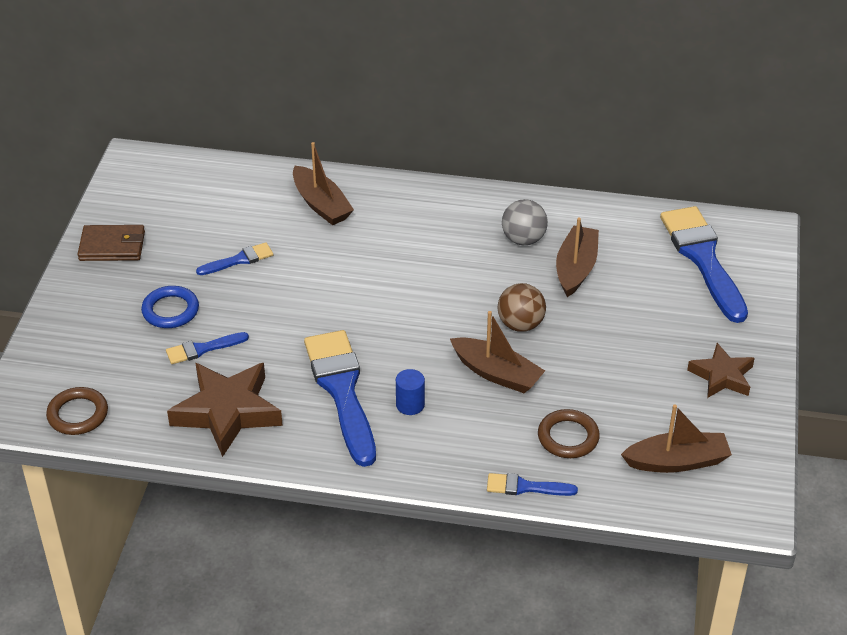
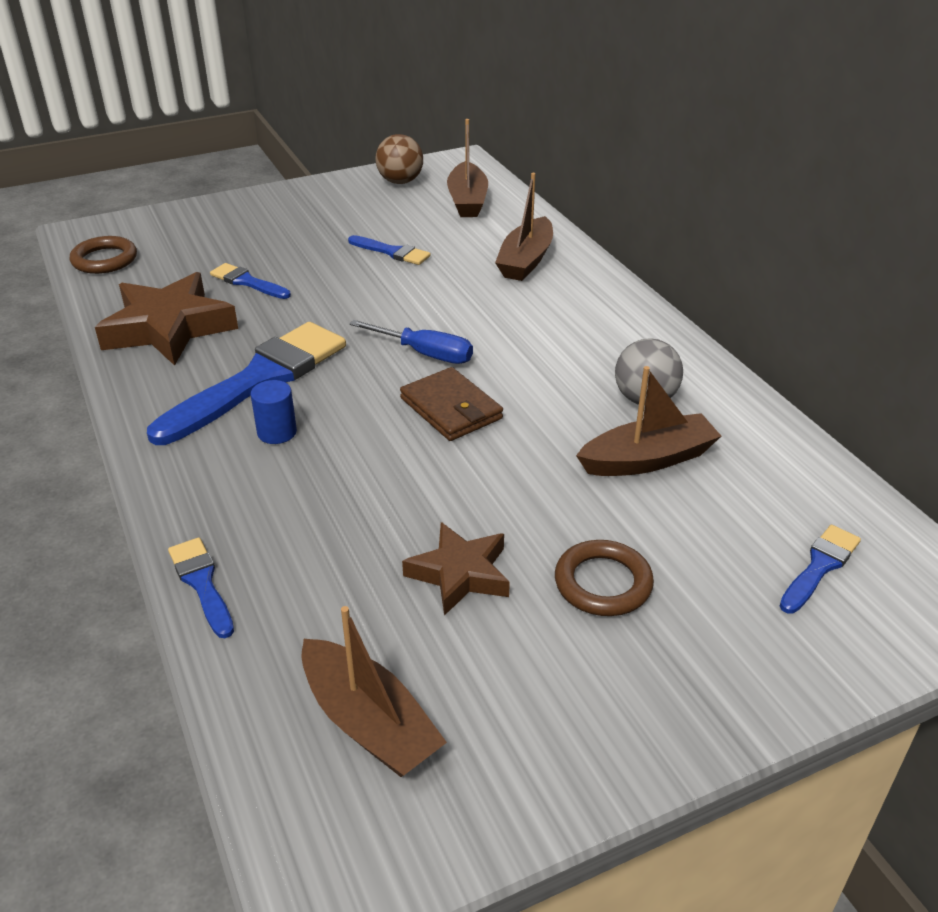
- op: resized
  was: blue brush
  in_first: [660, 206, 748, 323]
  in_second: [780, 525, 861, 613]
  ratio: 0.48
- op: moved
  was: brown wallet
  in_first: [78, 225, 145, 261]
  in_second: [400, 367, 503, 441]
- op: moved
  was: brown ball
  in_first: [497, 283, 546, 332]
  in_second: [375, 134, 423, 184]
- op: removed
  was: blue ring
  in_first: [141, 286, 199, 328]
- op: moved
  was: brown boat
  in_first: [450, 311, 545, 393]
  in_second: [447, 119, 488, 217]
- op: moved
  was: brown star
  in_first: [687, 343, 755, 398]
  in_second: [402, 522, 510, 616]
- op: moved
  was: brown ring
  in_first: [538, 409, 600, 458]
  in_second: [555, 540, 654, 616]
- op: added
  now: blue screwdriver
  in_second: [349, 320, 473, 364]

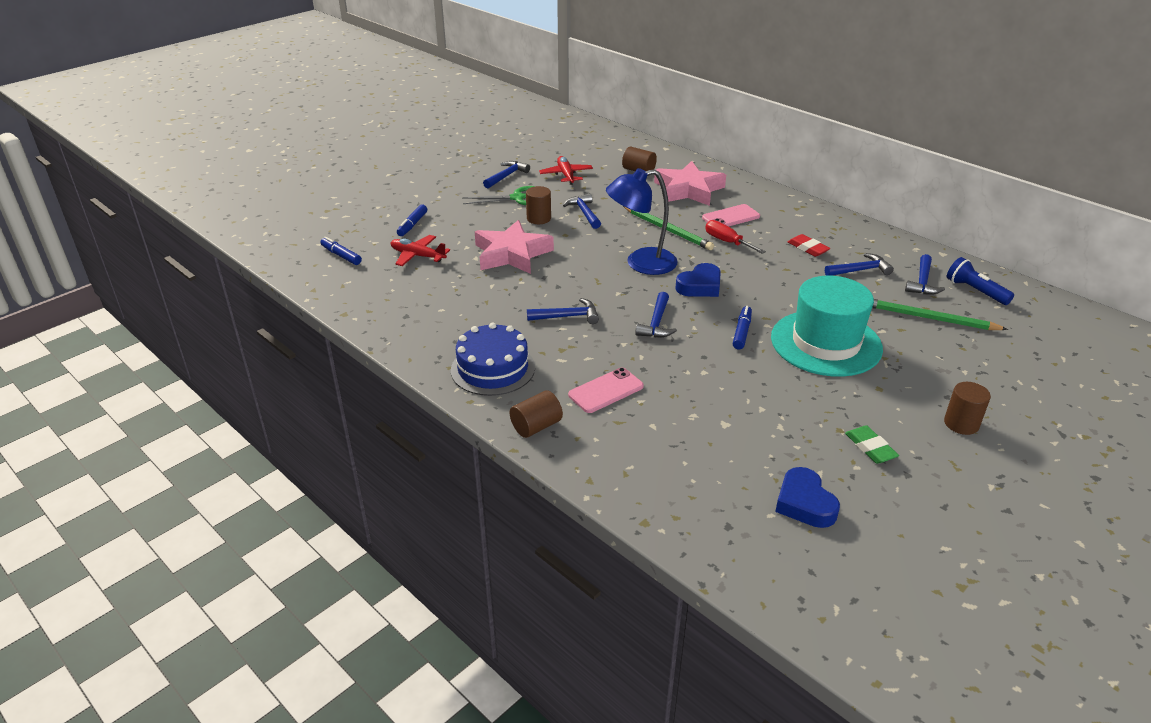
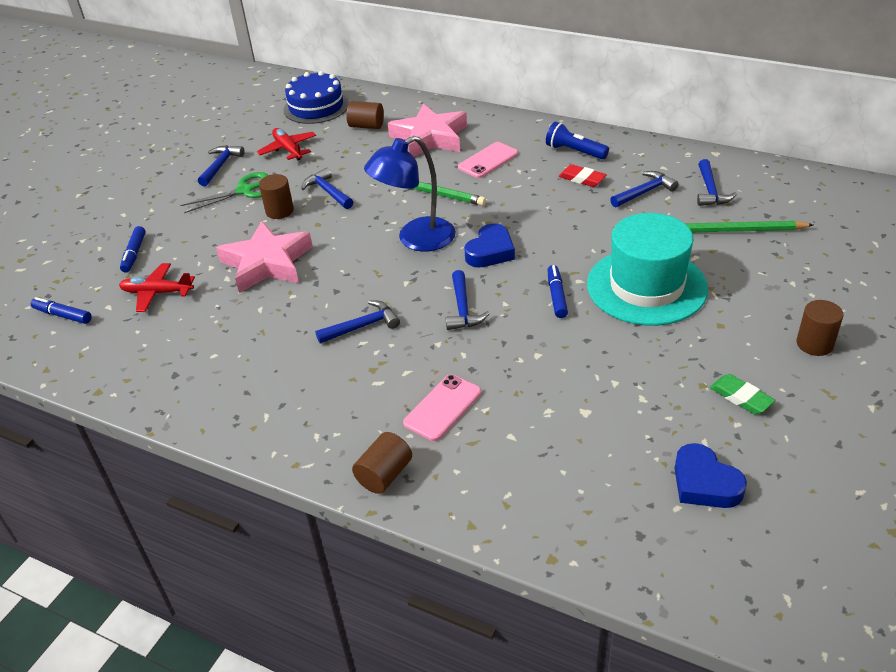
- op: removed
  was: red screwdriver
  in_first: [705, 220, 766, 254]
- op: moved
  was: blue flashlight
  in_first: [947, 257, 1014, 305]
  in_second: [546, 122, 609, 160]
- op: moved
  was: blue cake
  in_first: [451, 322, 535, 396]
  in_second: [284, 71, 349, 124]

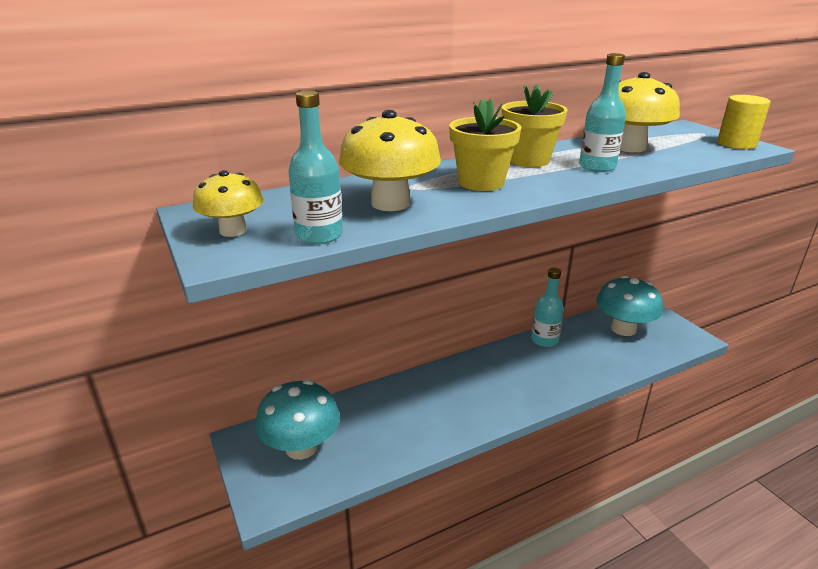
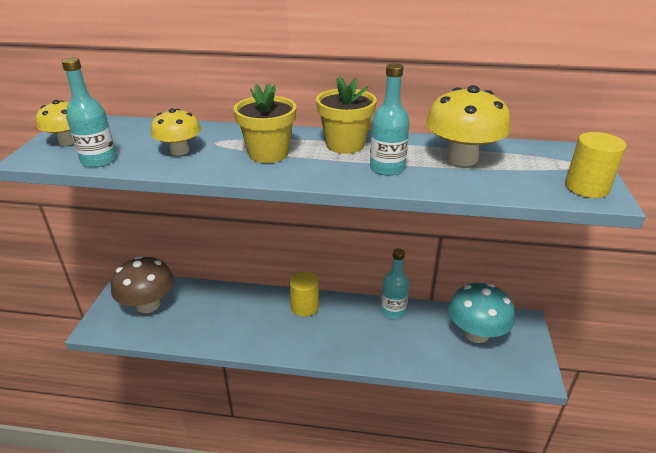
- op: resized
  was: yellow mushroom
  in_first: [339, 110, 441, 211]
  in_second: [151, 108, 201, 156]
  ratio: 0.62
- op: recoloured
  was: turquoise mushroom
  now: brown mushroom
  in_first: [255, 380, 340, 460]
  in_second: [111, 256, 174, 313]
- op: added
  now: yellow cylinder
  in_second: [289, 271, 319, 317]

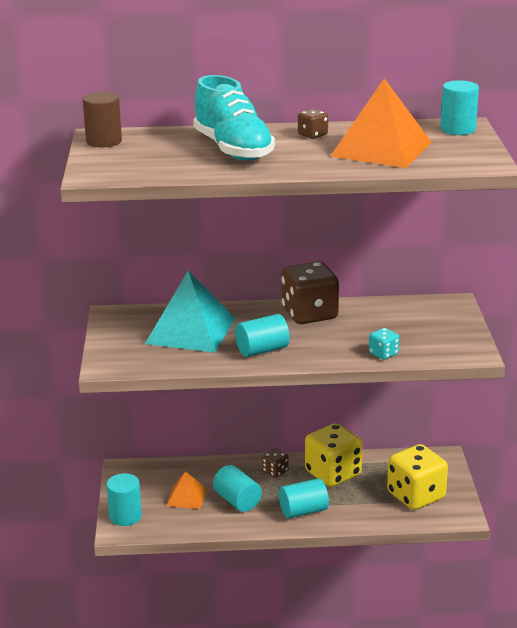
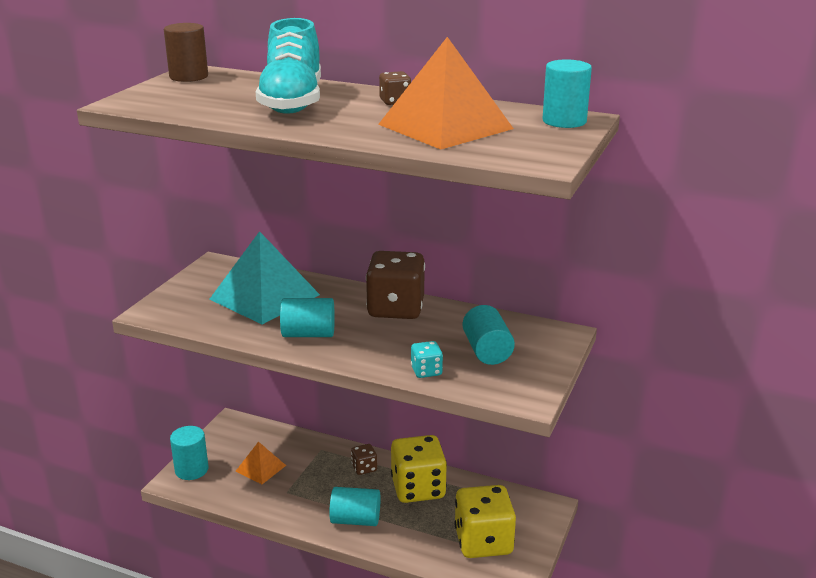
- op: moved
  was: turquoise cylinder
  in_first: [213, 465, 262, 512]
  in_second: [463, 305, 515, 365]

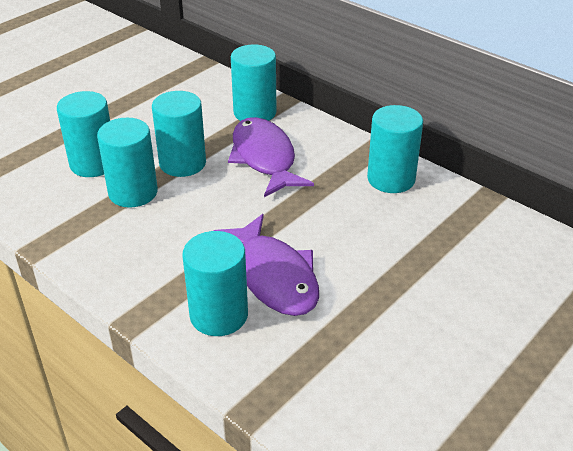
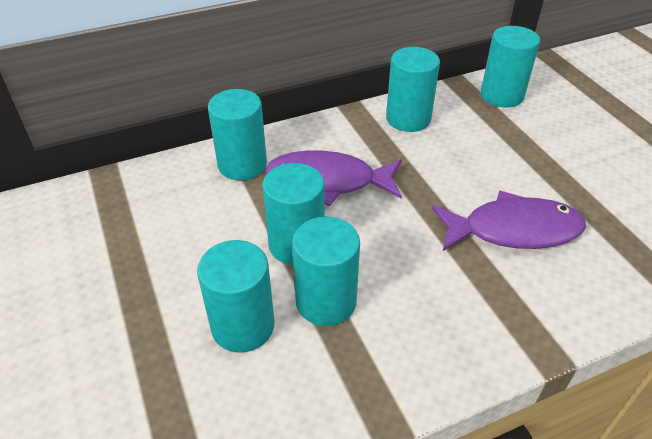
- op: moved
  was: turquoise cylinder
  in_first: [182, 231, 248, 336]
  in_second: [481, 26, 540, 108]

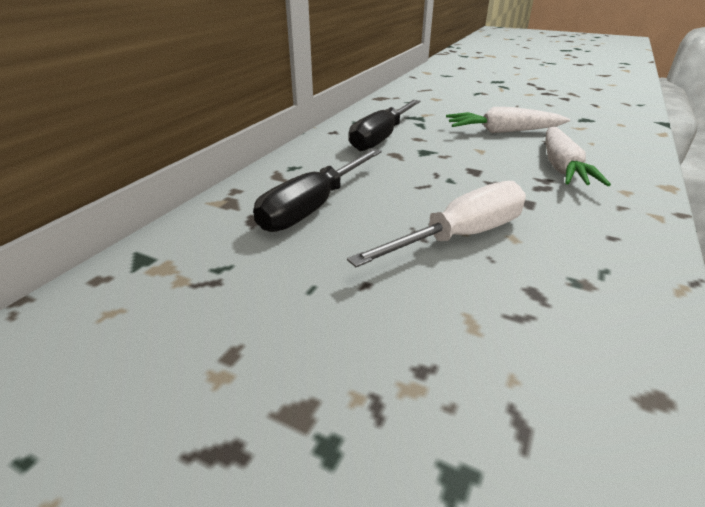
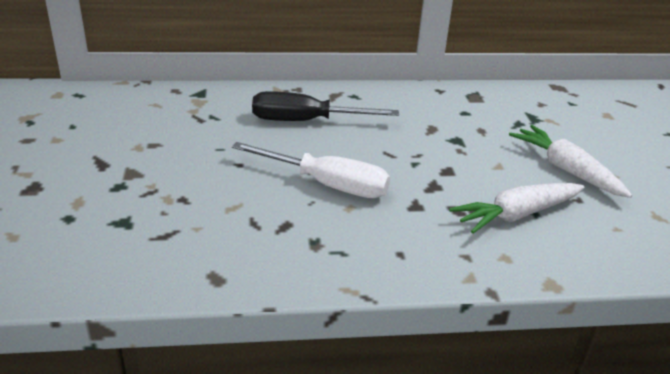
- op: removed
  was: black screwdriver
  in_first: [349, 100, 421, 151]

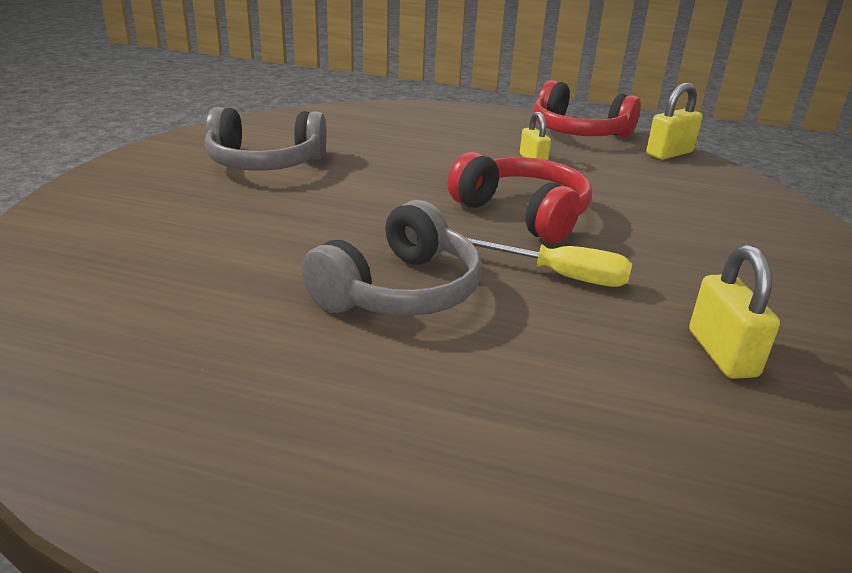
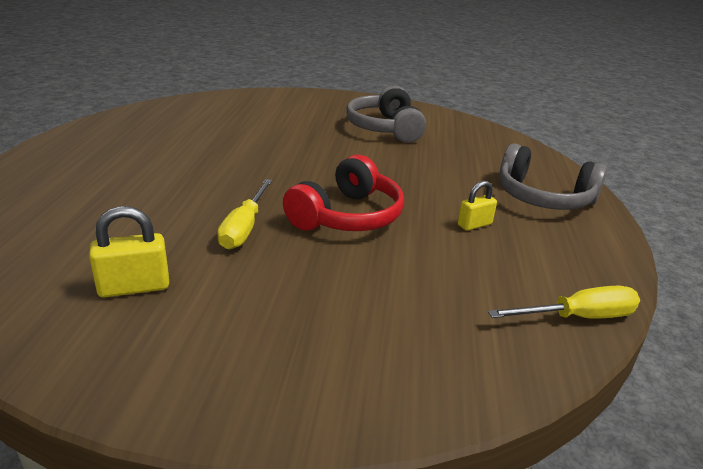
- op: removed
  was: red headphones
  in_first: [533, 80, 641, 138]
- op: replaced
  was: yellow padlock
  now: yellow screwdriver
  in_first: [646, 83, 702, 160]
  in_second: [488, 286, 640, 319]
- op: moved
  was: grey headphones
  in_first: [301, 200, 482, 316]
  in_second: [499, 143, 607, 210]

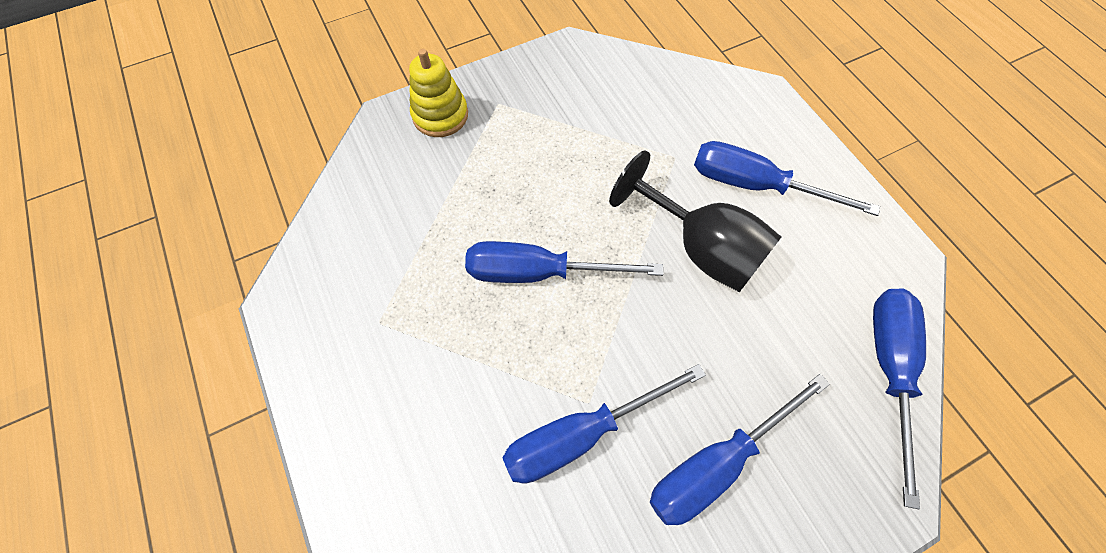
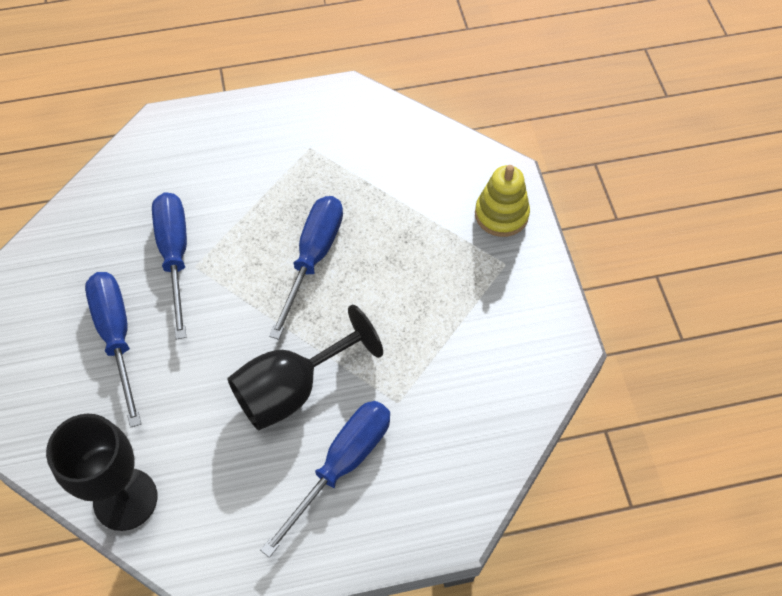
- op: replaced
  was: blue screwdriver
  now: black goblet
  in_first: [873, 288, 926, 509]
  in_second: [46, 414, 157, 531]

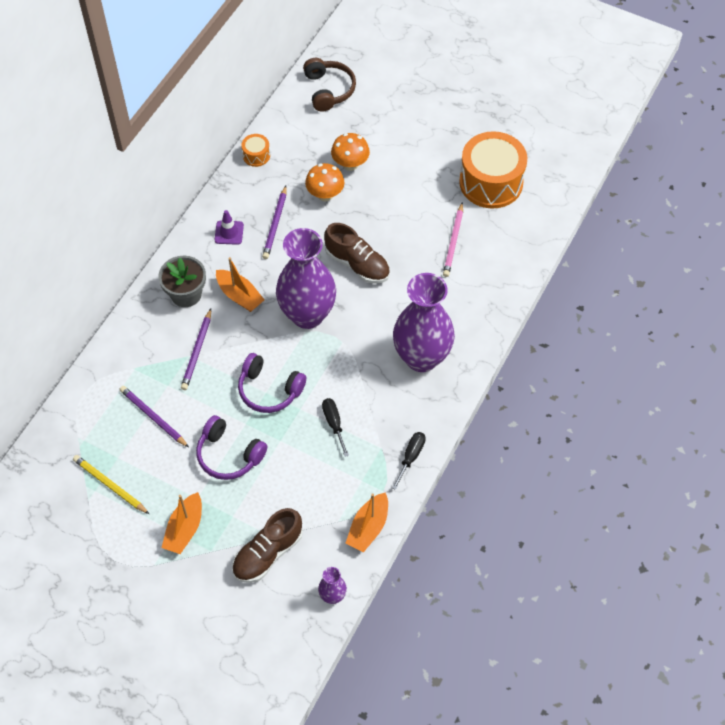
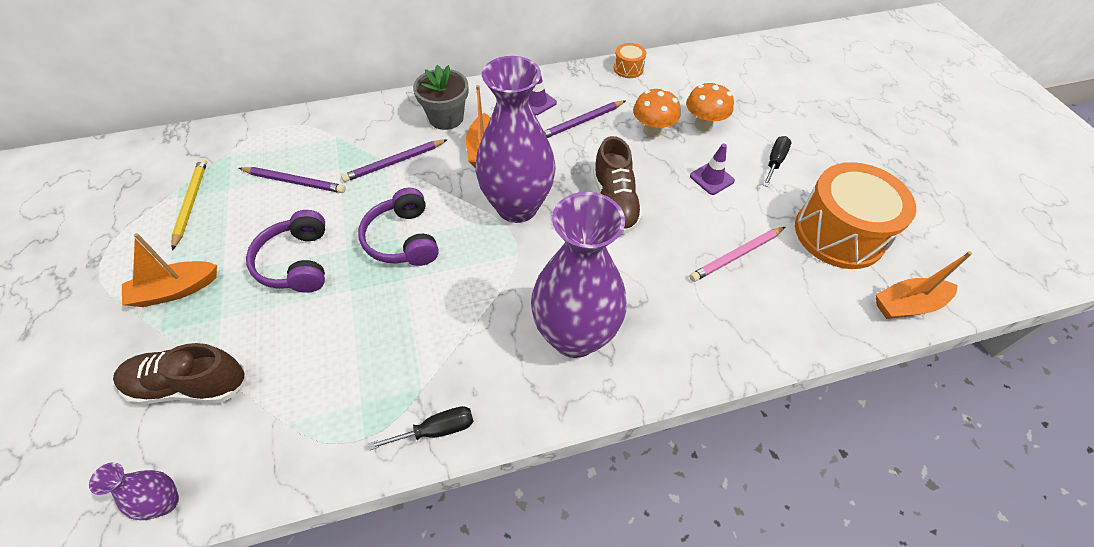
- op: removed
  was: brown headphones
  in_first: [303, 58, 356, 112]
- op: turned
  was: purple pencil
  in_first: [120, 386, 189, 447]
  in_second: [239, 167, 346, 193]
  clockwise: 105
- op: moved
  was: black screwdriver
  in_first: [322, 398, 349, 457]
  in_second: [763, 136, 791, 187]
- op: moved
  was: orange boat
  in_first: [345, 492, 388, 552]
  in_second: [875, 251, 972, 319]
- op: added
  now: purple traffic cone
  in_second: [690, 144, 735, 195]

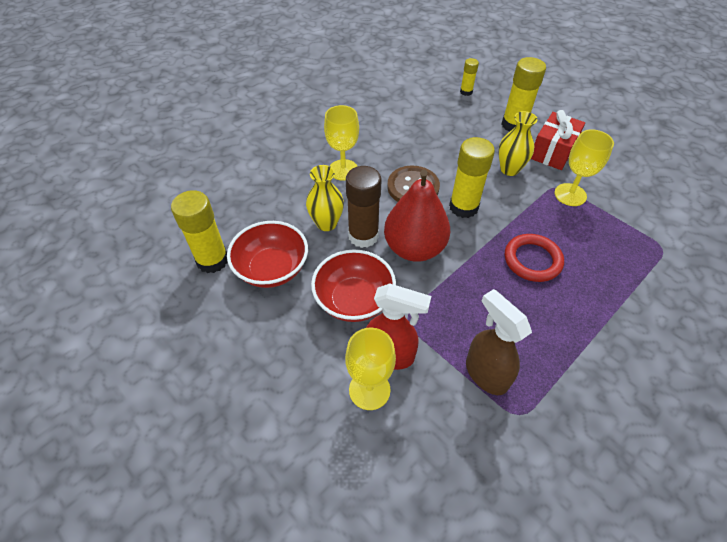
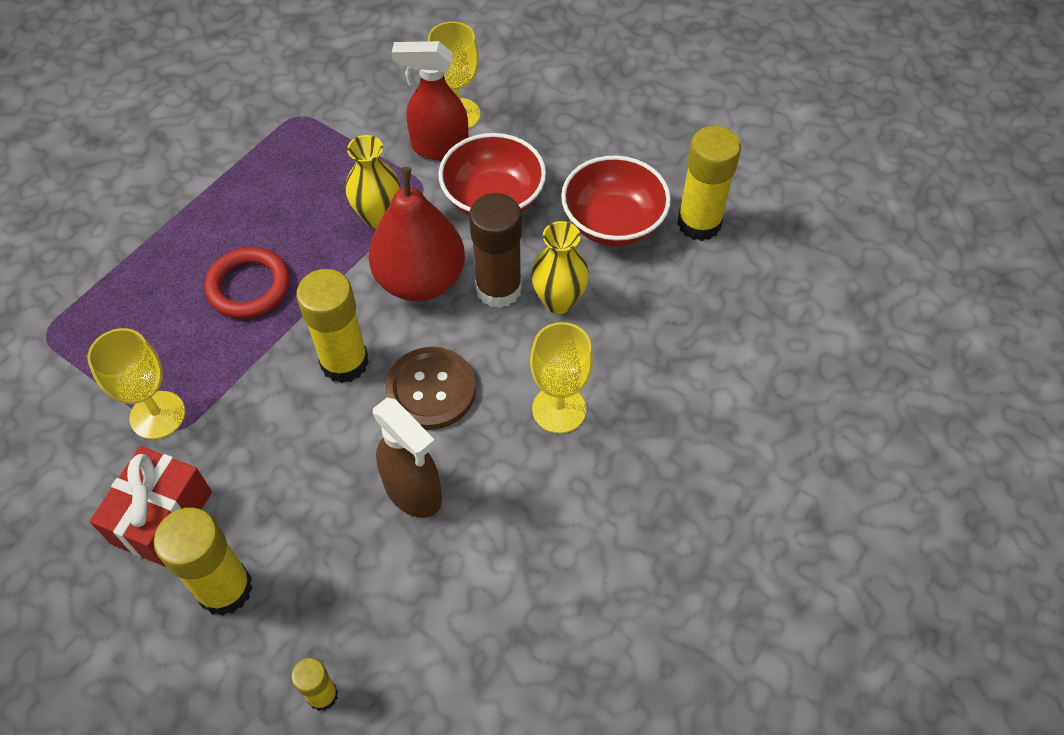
- op: moved
  was: yellow vase
  in_first: [498, 111, 538, 176]
  in_second: [345, 135, 401, 229]
- op: moved
  was: brown spray bottle
  in_first: [466, 289, 532, 395]
  in_second: [373, 397, 442, 518]

